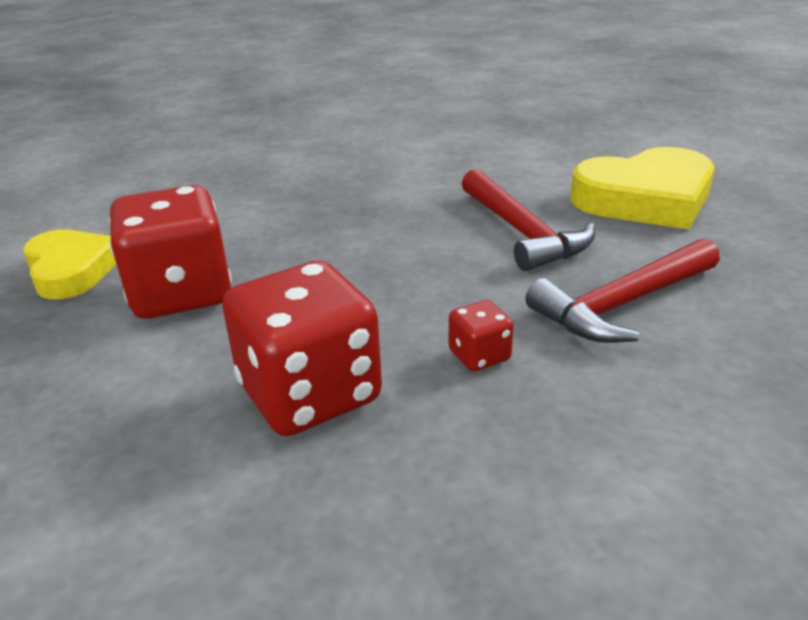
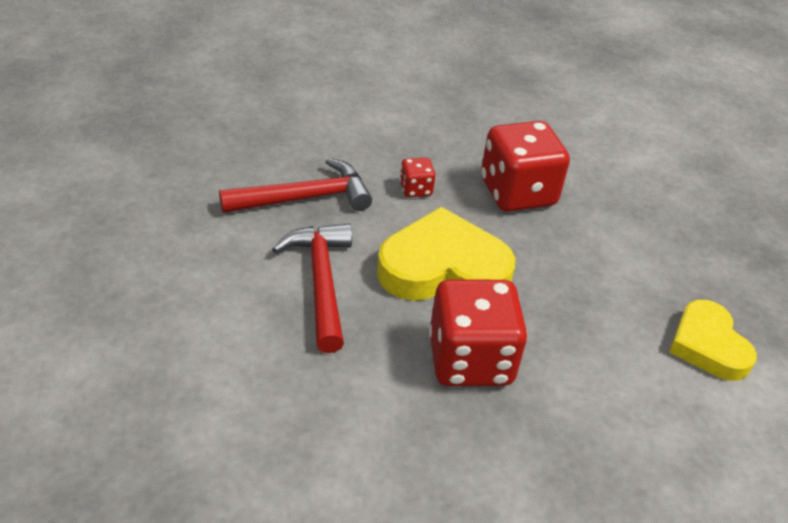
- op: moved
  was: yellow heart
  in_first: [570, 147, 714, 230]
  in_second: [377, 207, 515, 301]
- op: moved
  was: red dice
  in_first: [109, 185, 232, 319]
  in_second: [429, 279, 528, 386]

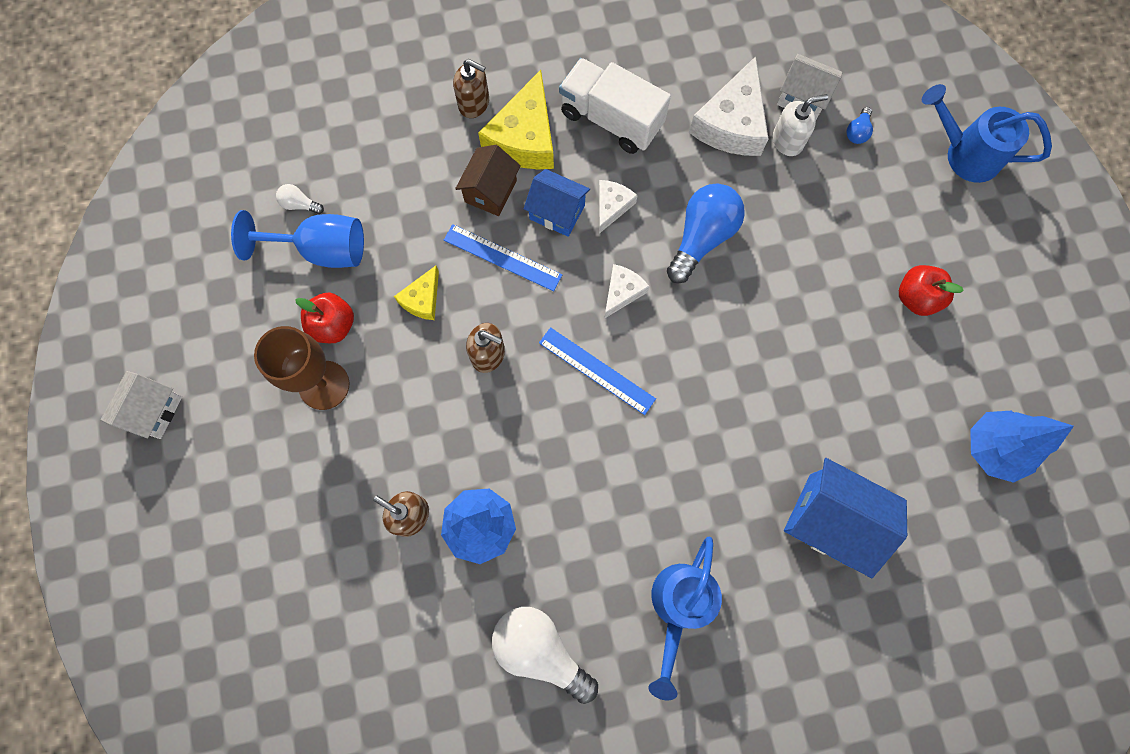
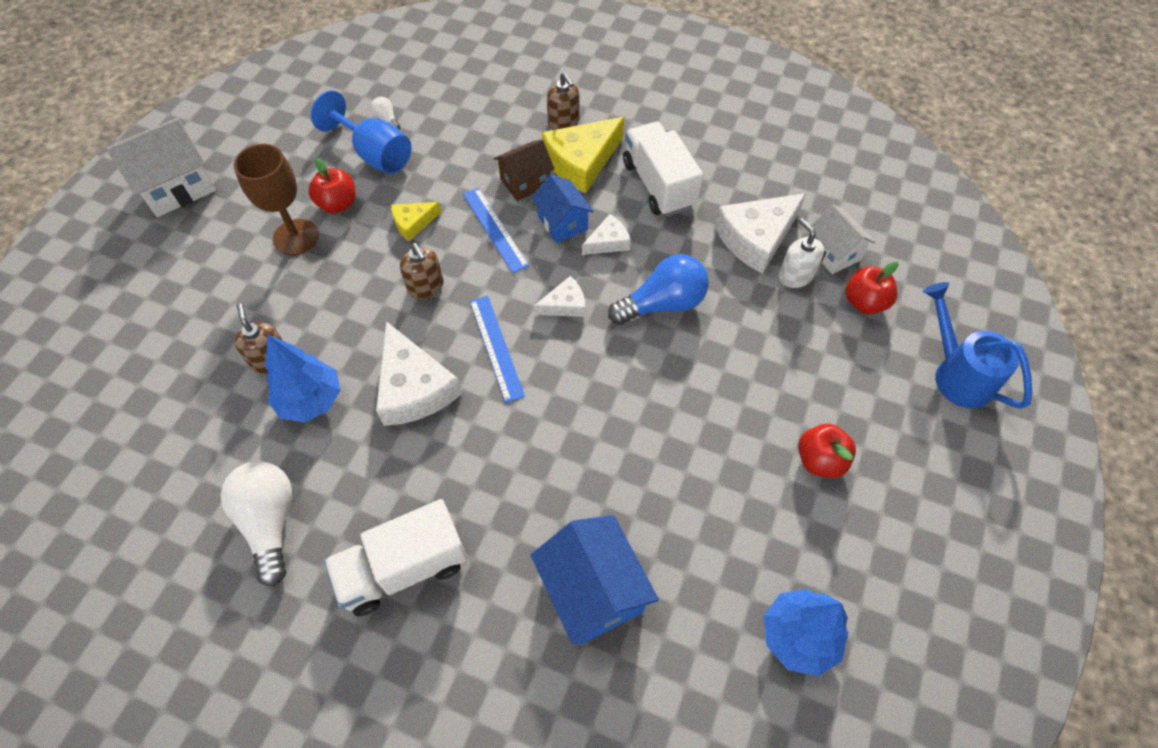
- op: turned
  was: white soap dispenser
  in_first: [773, 94, 828, 156]
  in_second: [779, 218, 824, 288]
  clockwise: -135
- op: replaced
  was: blue light bulb
  now: red apple
  in_first: [846, 107, 873, 144]
  in_second: [846, 261, 899, 314]
- op: resized
  was: white house
  in_first: [101, 371, 182, 439]
  in_second: [106, 118, 216, 217]
  ratio: 1.55
- op: replaced
  was: blue watering can
  now: white truck
  in_first: [648, 537, 722, 700]
  in_second: [324, 499, 467, 616]
- op: added
  now: white cheese
  in_second: [376, 321, 462, 426]

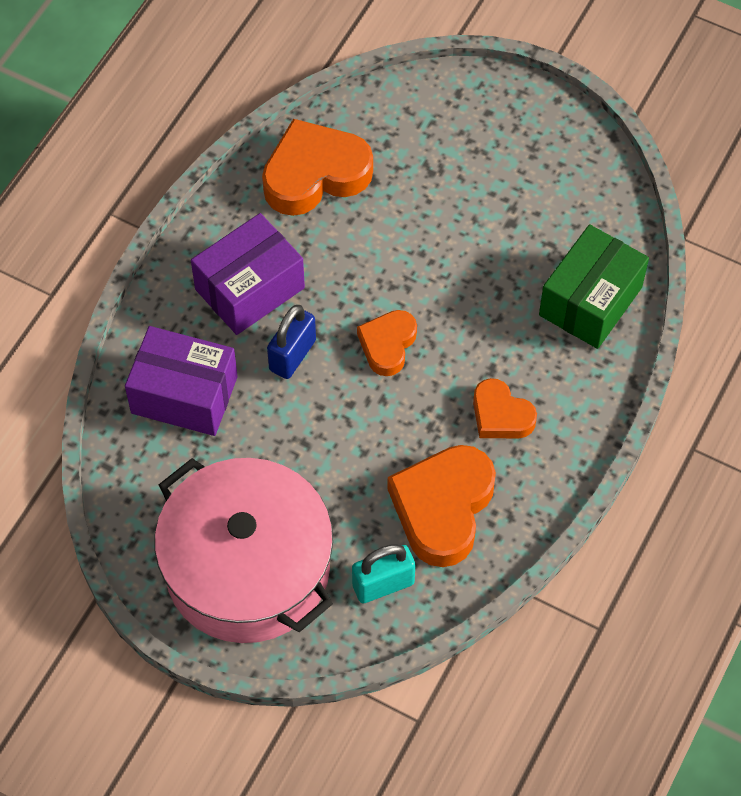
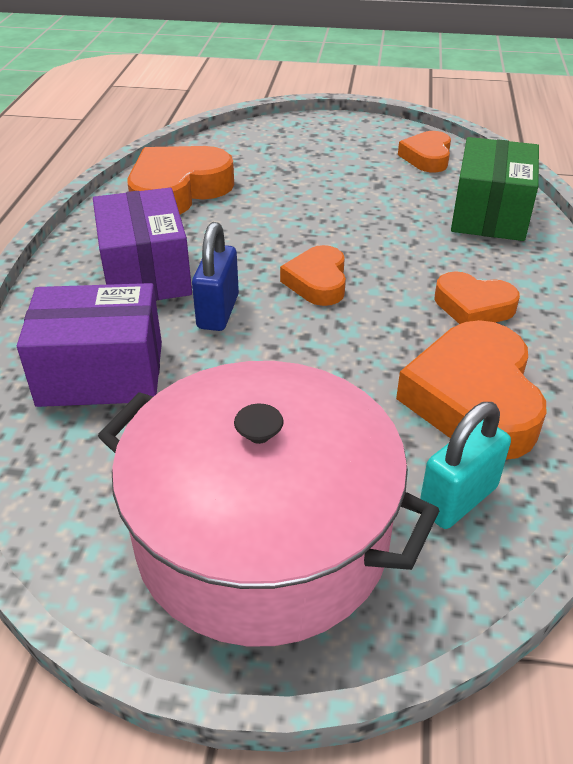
- op: turned
  was: purple box
  in_first: [191, 213, 305, 335]
  in_second: [93, 188, 192, 301]
  clockwise: -45
- op: added
  now: orange heart
  in_second: [398, 131, 451, 172]

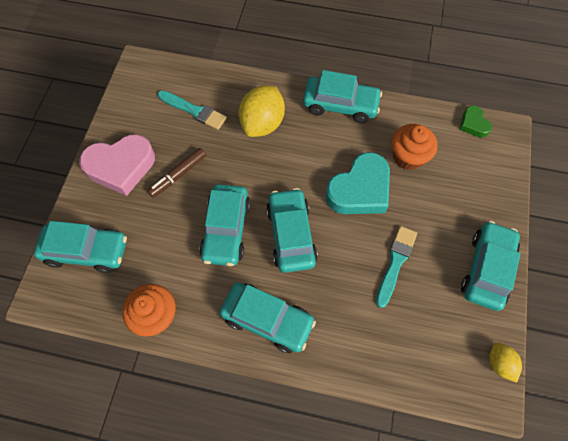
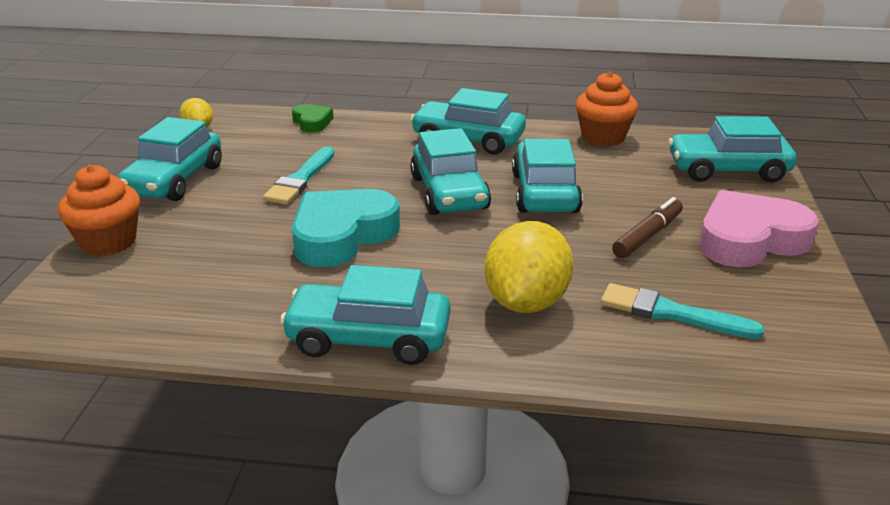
- op: moved
  was: green heart
  in_first: [460, 105, 492, 138]
  in_second: [292, 104, 333, 132]
- op: moved
  was: orange cupcake
  in_first: [391, 124, 438, 170]
  in_second: [58, 165, 140, 256]

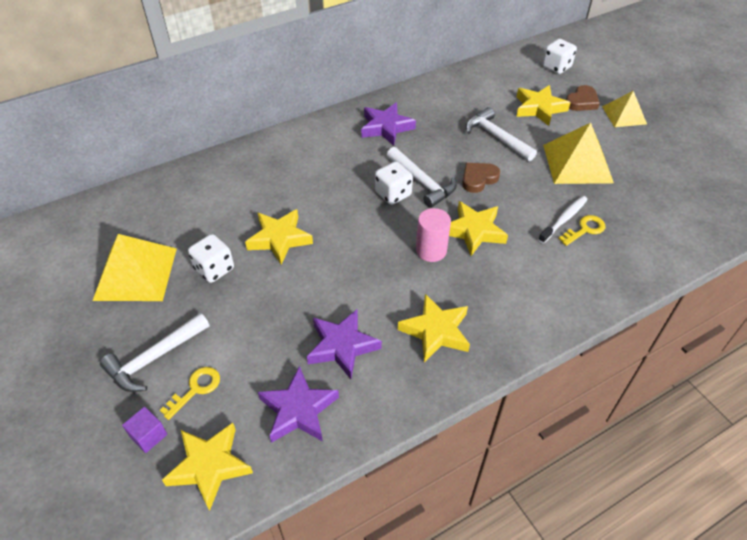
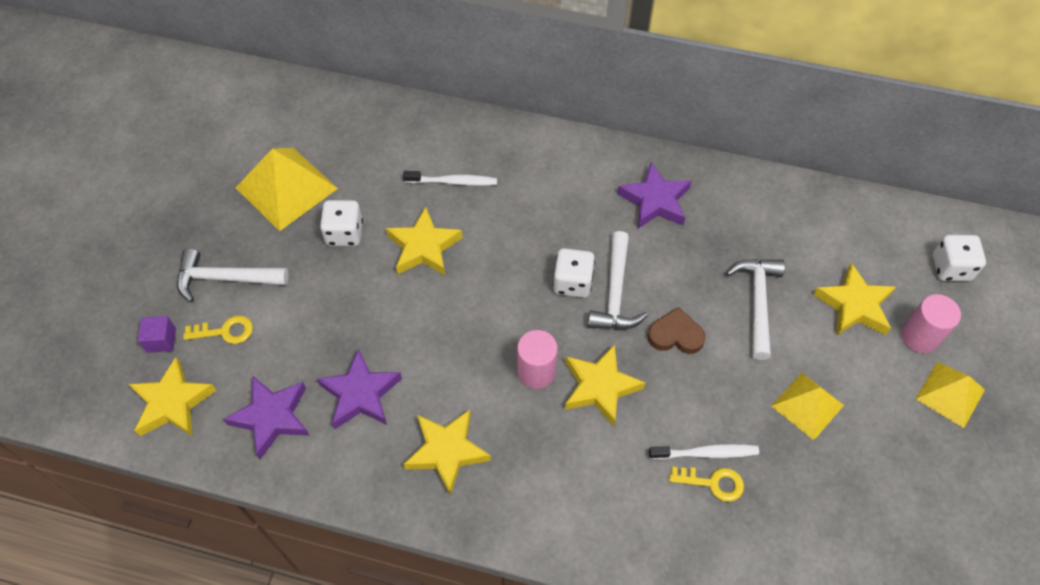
- op: replaced
  was: brown heart
  now: pink cylinder
  in_first: [566, 85, 600, 111]
  in_second: [901, 294, 961, 353]
- op: resized
  was: yellow pyramid
  in_first: [543, 123, 614, 184]
  in_second: [772, 373, 844, 440]
  ratio: 0.62
- op: added
  now: white toothbrush
  in_second: [403, 171, 497, 186]

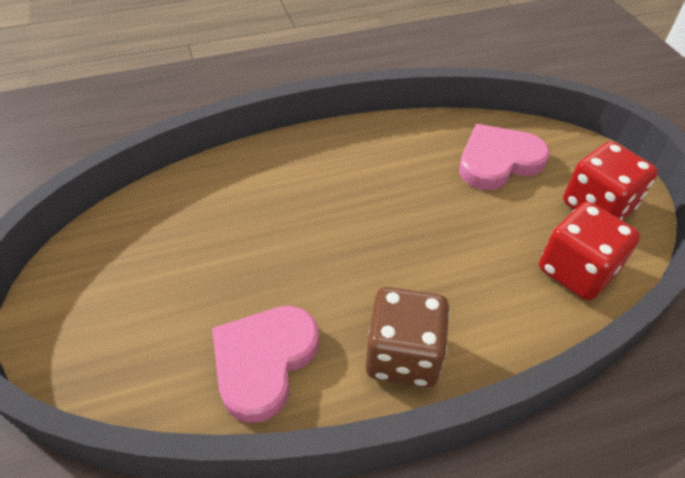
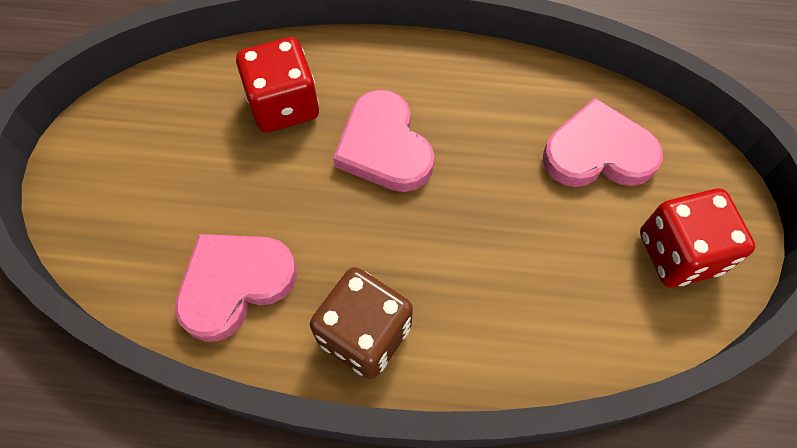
- op: moved
  was: red dice
  in_first: [539, 202, 640, 300]
  in_second: [236, 37, 319, 133]
- op: added
  now: pink heart
  in_second: [333, 90, 434, 192]

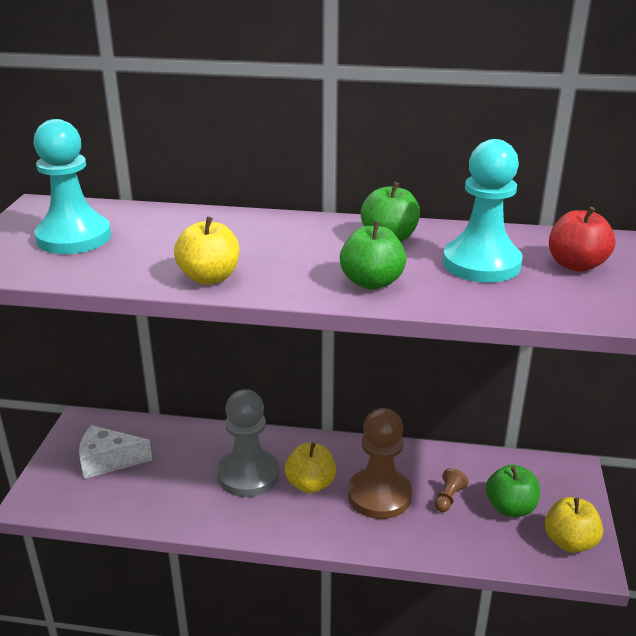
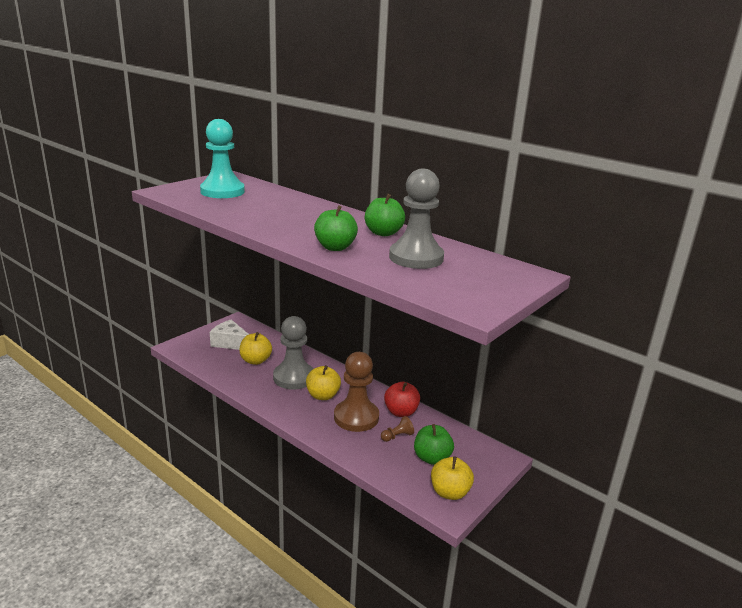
- op: recoloured
  was: turquoise pawn
  now: grey pawn
  in_first: [443, 139, 523, 282]
  in_second: [389, 169, 444, 269]
- op: moved
  was: red apple
  in_first: [549, 207, 615, 272]
  in_second: [384, 382, 420, 417]
- op: moved
  was: yellow apple
  in_first: [174, 217, 239, 285]
  in_second: [239, 332, 272, 365]

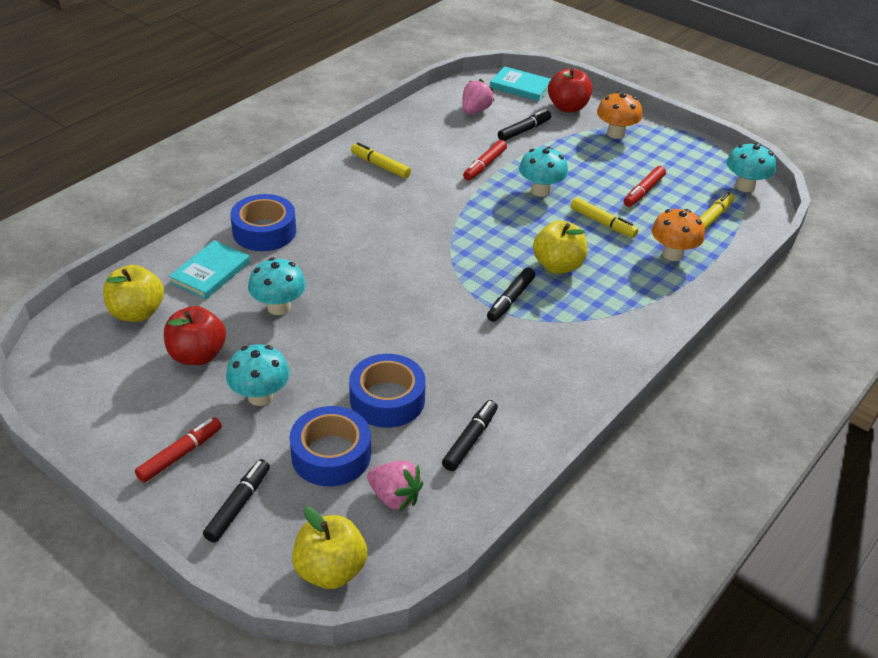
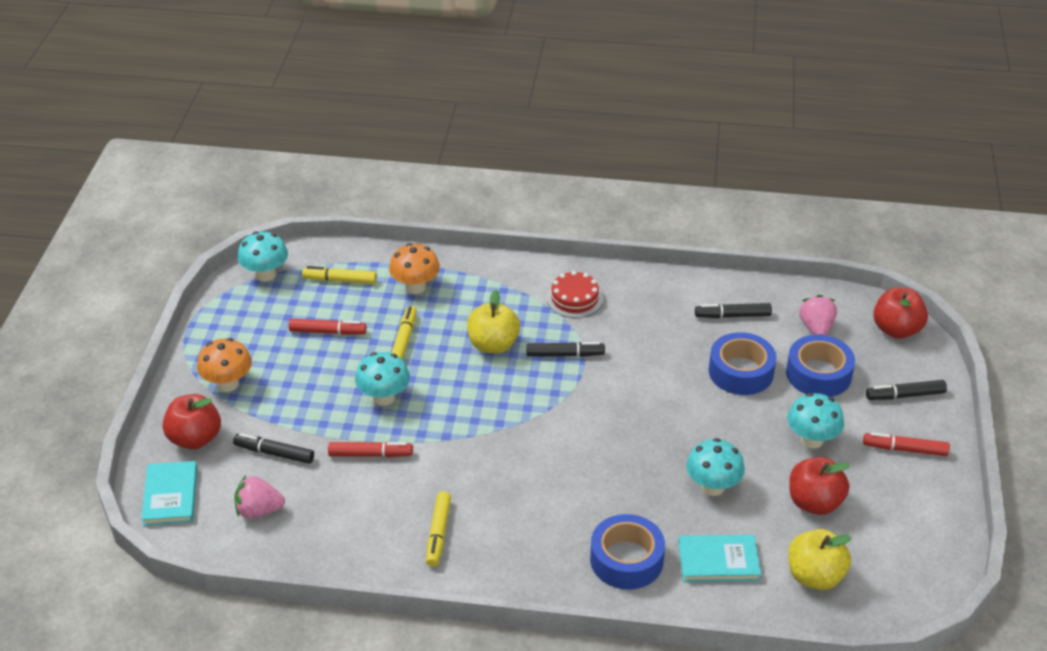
- op: recoloured
  was: yellow apple
  now: red apple
  in_first: [292, 507, 367, 589]
  in_second: [873, 287, 928, 339]
- op: added
  now: red cake
  in_second: [547, 271, 603, 318]

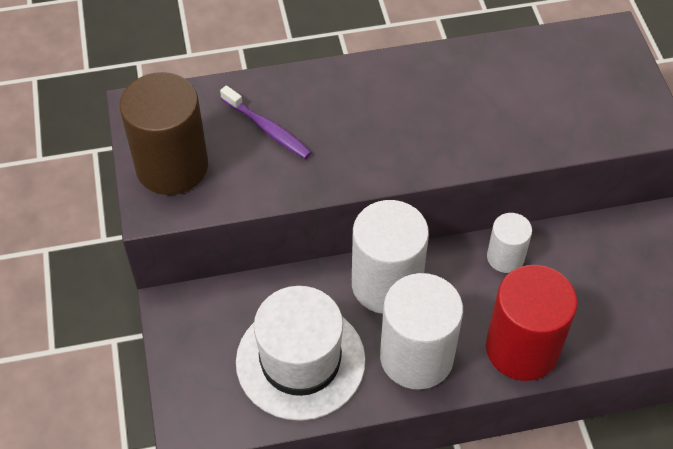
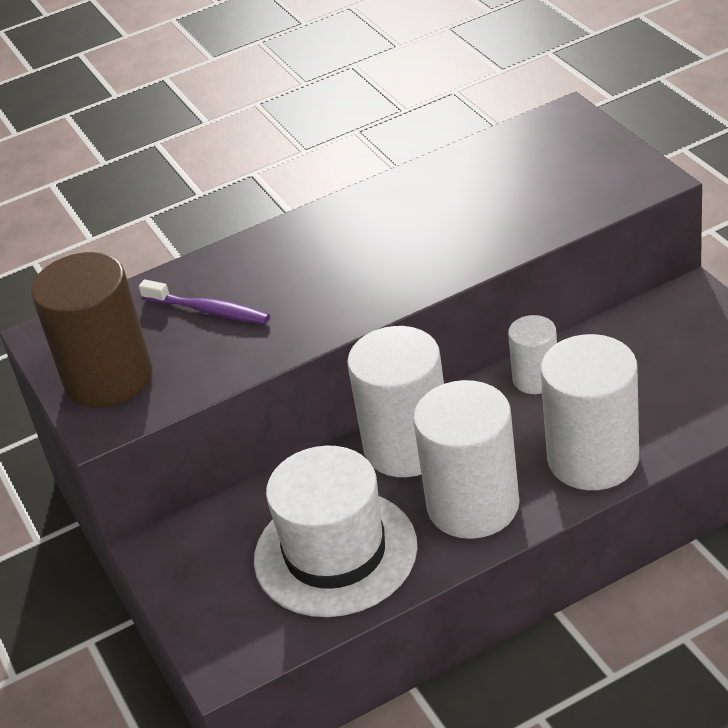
- op: recoloured
  was: red cylinder
  now: white cylinder
  in_first: [486, 265, 577, 381]
  in_second: [540, 334, 639, 490]

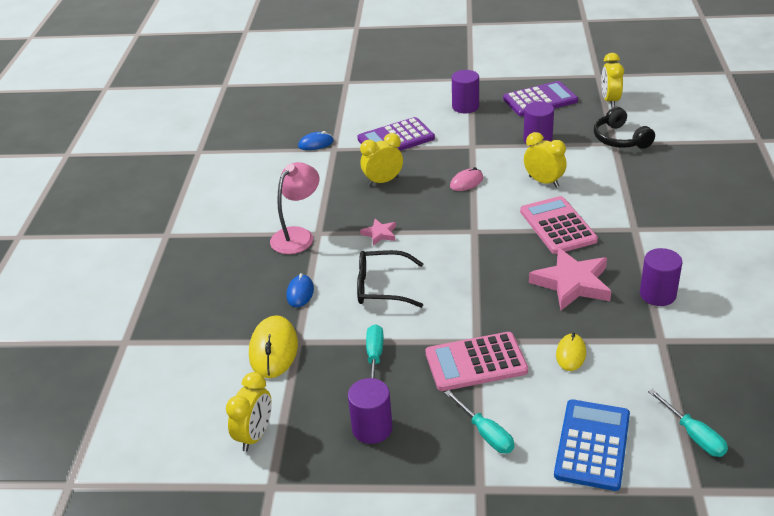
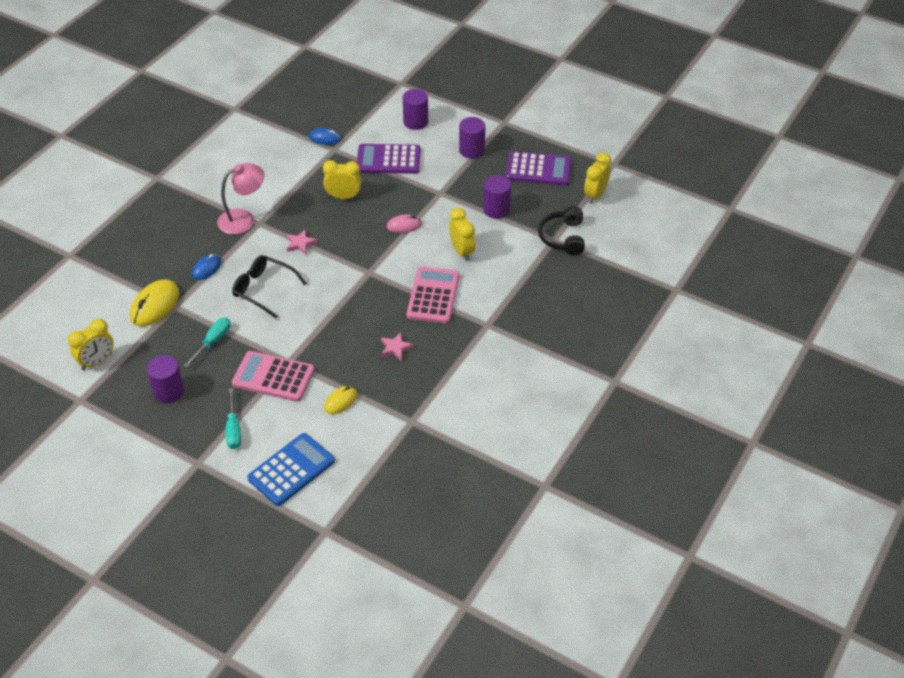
- op: resized
  was: pink star
  in_first: [529, 248, 611, 311]
  in_second: [381, 332, 414, 361]
  ratio: 0.49
- op: moved
  was: purple cylinder
  in_first: [640, 248, 683, 306]
  in_second: [403, 89, 428, 130]
- op: removed
  was: turquoise screwdriver
  in_first: [648, 389, 728, 457]

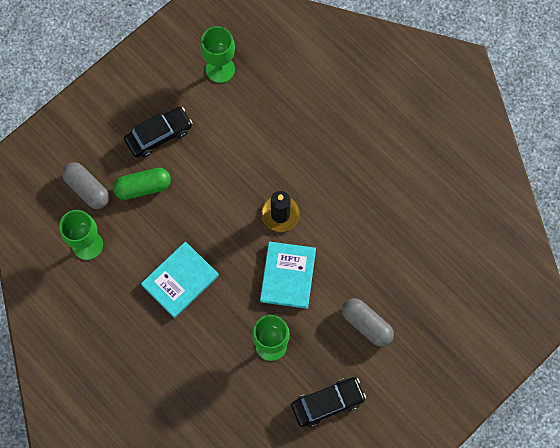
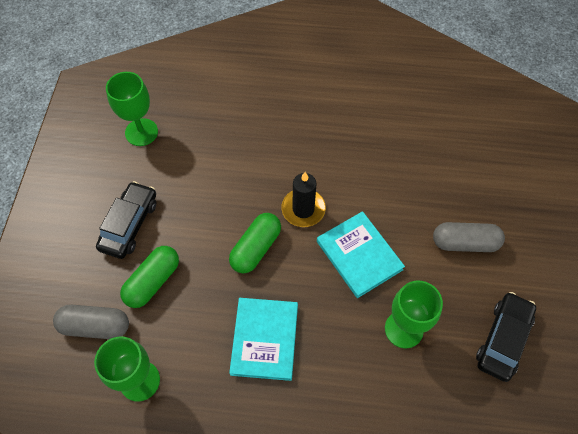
- op: added
  now: green capsule
  in_second: [229, 213, 281, 273]

